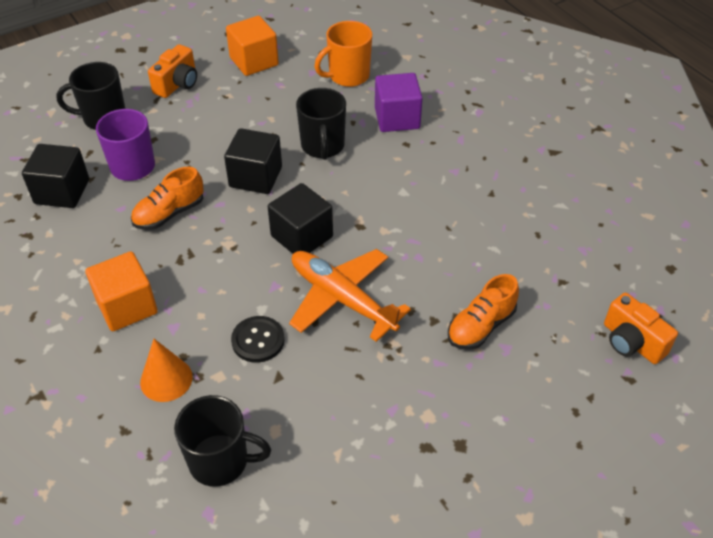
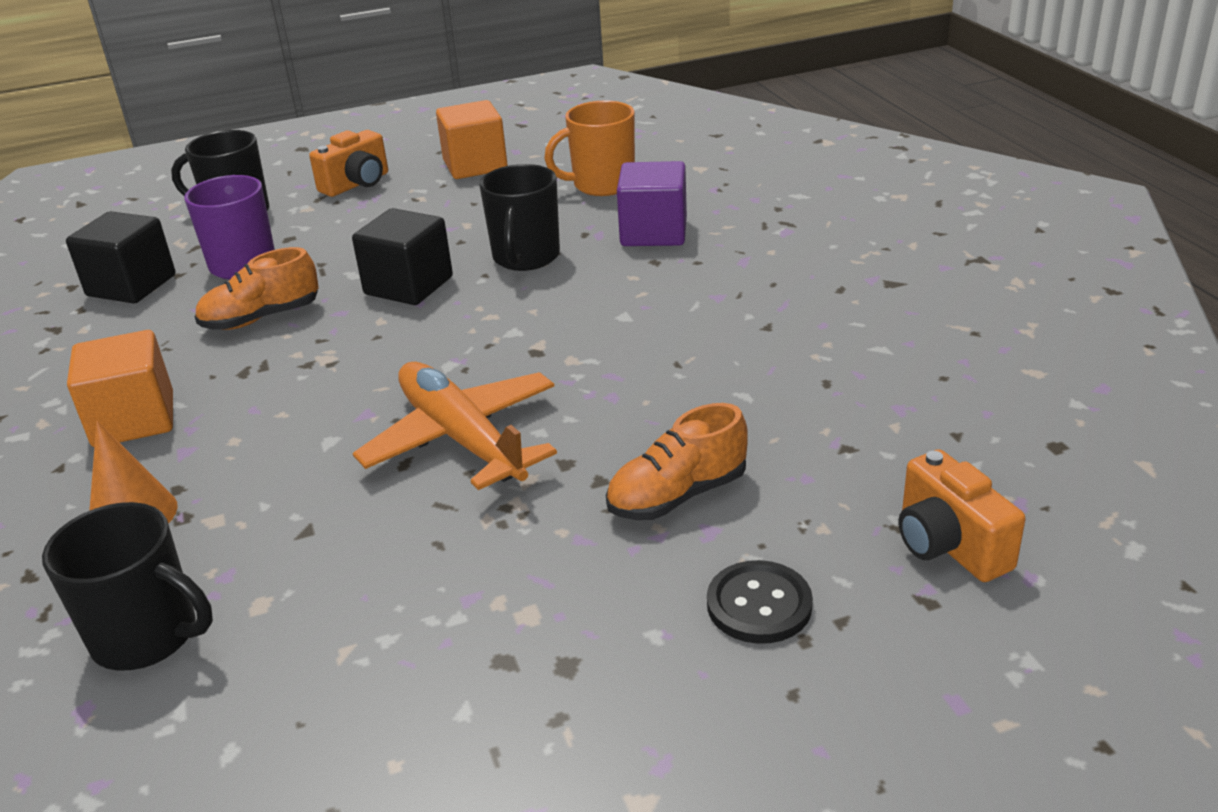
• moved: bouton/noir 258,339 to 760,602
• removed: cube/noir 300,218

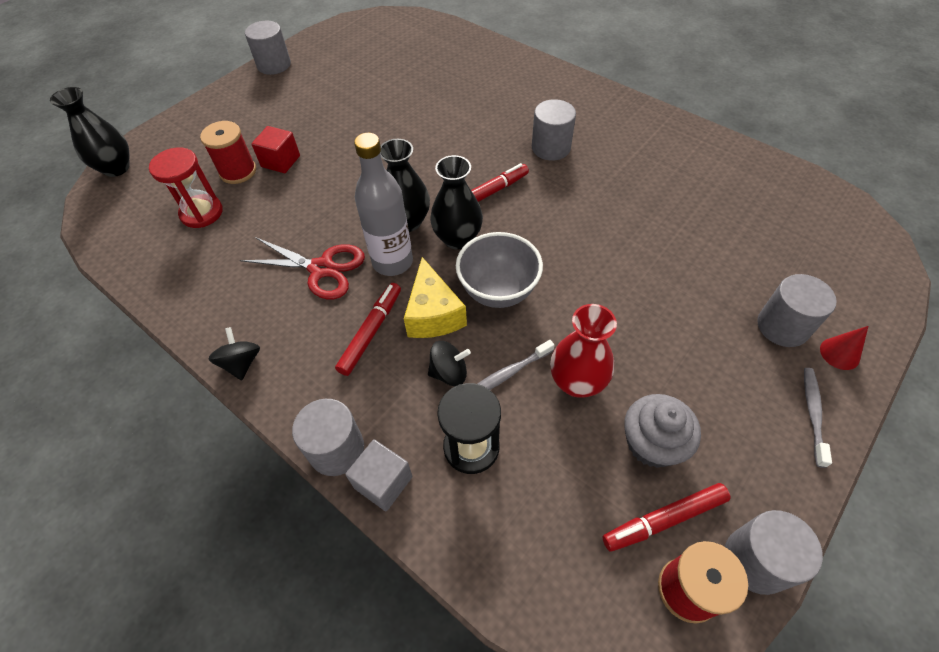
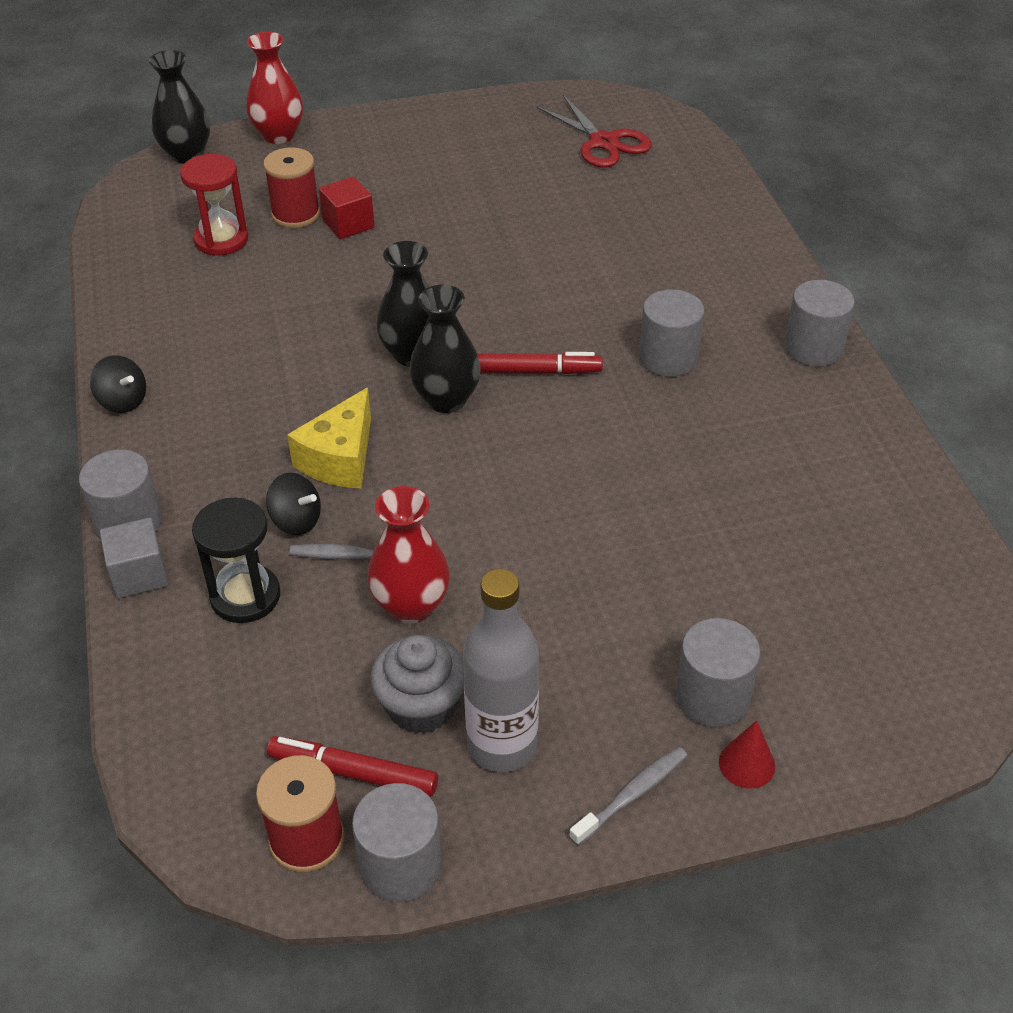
• turned: toupie/noir 234,353 = 118,384 105 degrees clockwise
• added: vase/rouge 274,88
• moved: bouteille/gris 383,204 to 501,670
• moved: ciseaux/rouge 302,268 to 594,131
• moved: cylindre/gris 268,48 to 820,323
• removed: feutre/rouge 368,329
• removed: bol/gris 499,270

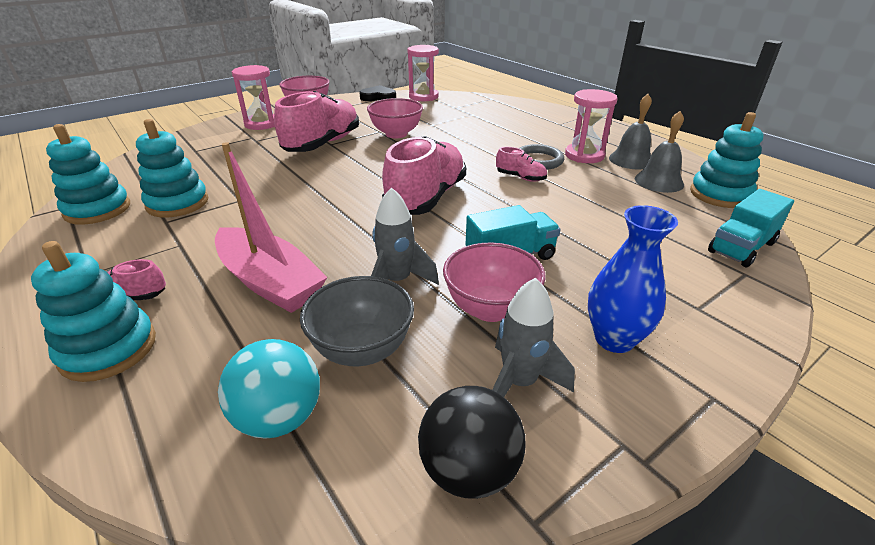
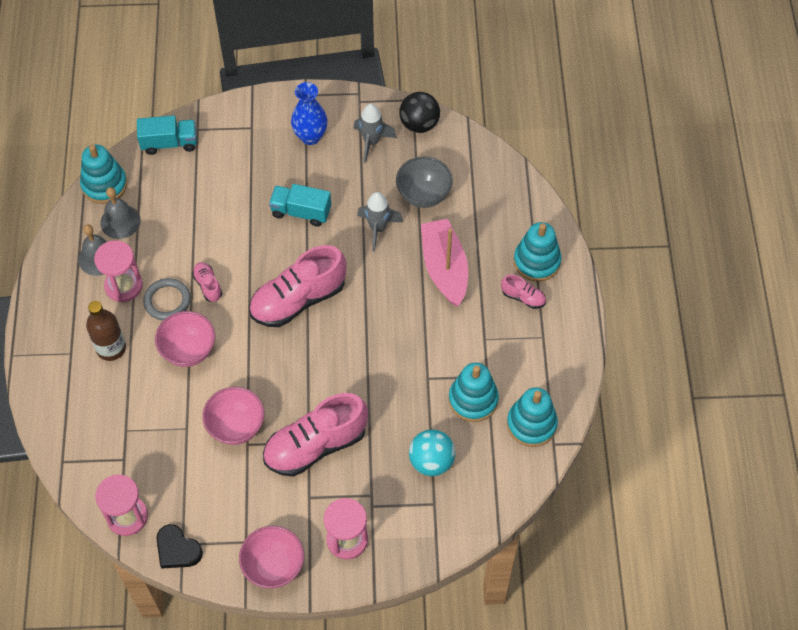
• added: bouteille/marron 106,331
• moved: bol/rose 494,282 to 185,339
• moved: balle/turquoise 269,389 to 432,453

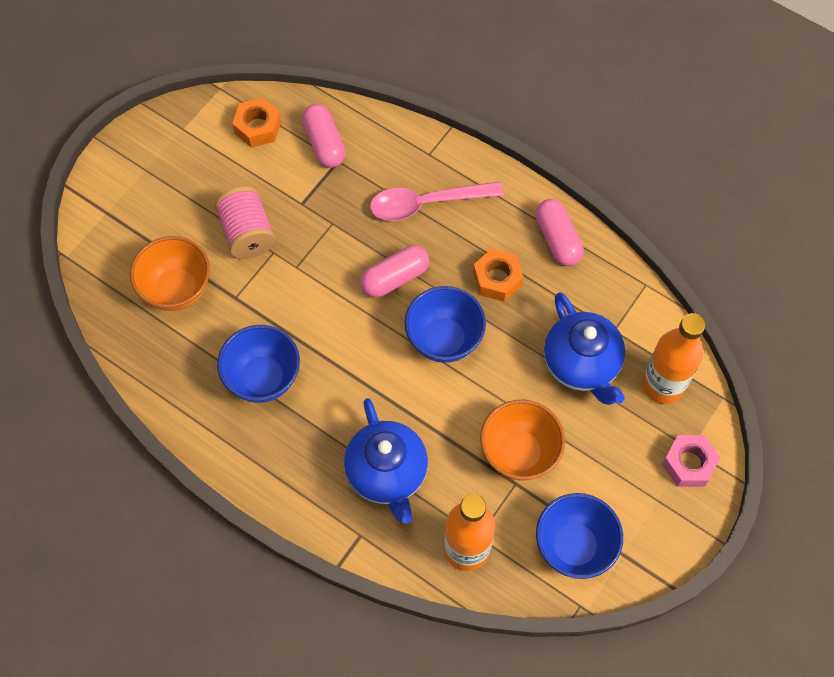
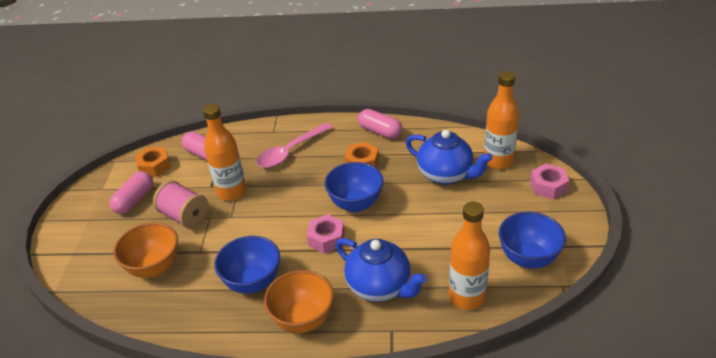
• moved: gélule/rose 394,271 to 131,192
• added: bouteille/orange 224,152
• moved: bol/orange 522,440 to 299,301
• added: écrou/rose 326,234

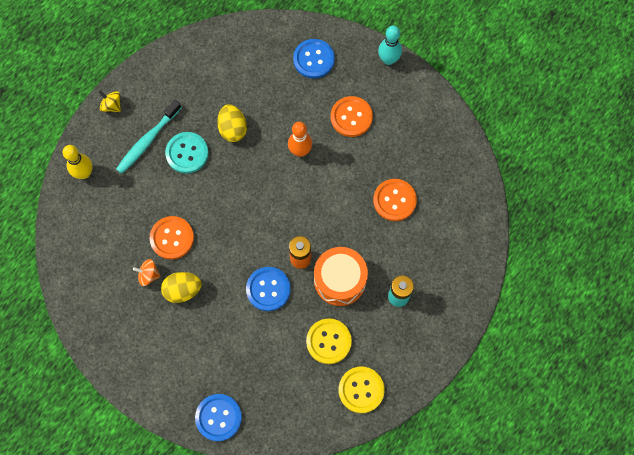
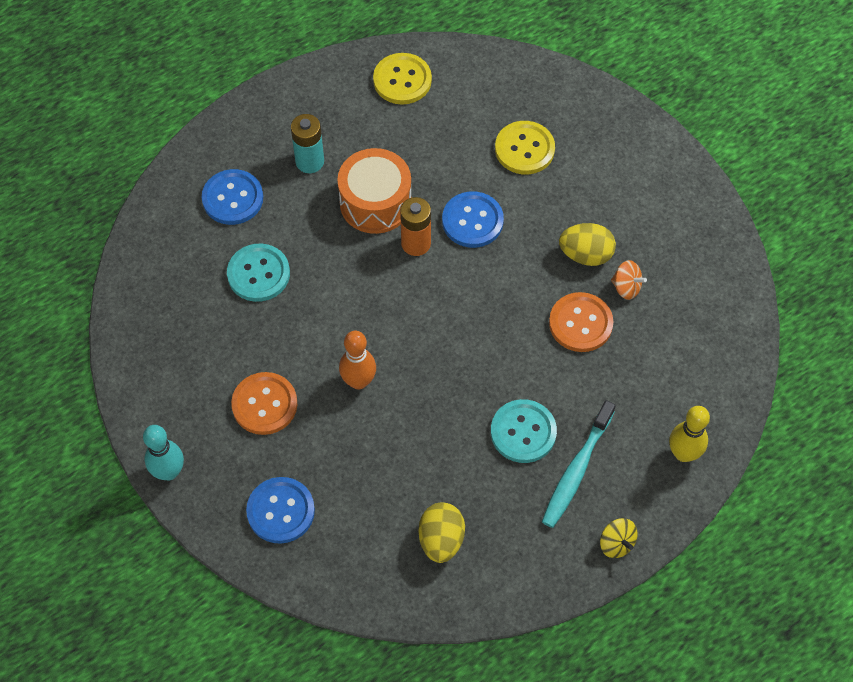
• moved: bouton/bleu 218,417 to 232,197
• recoloured: bouton/orange 395,200 to bouton/turquoise 258,273
• moved: œuf/jaune 232,123 to 442,533
• moved: bouton/jaune 329,341 to 525,147
• turned: brosse à dents/turquoise 148,137 = 579,464 150 degrees clockwise

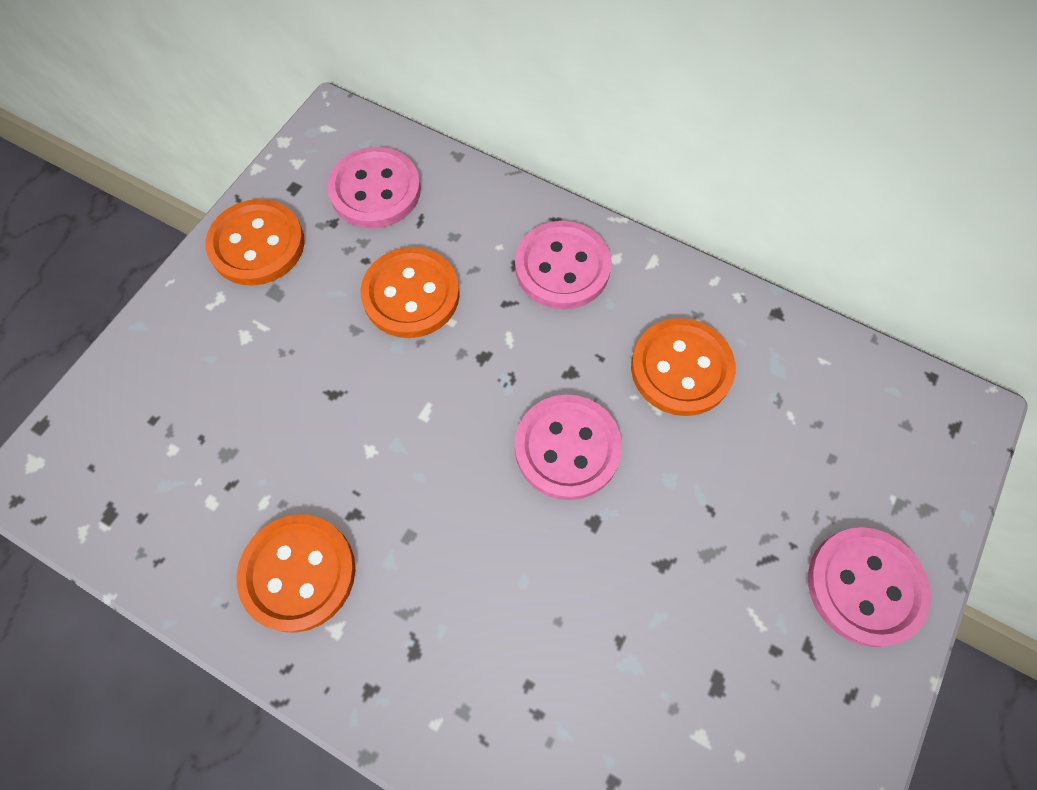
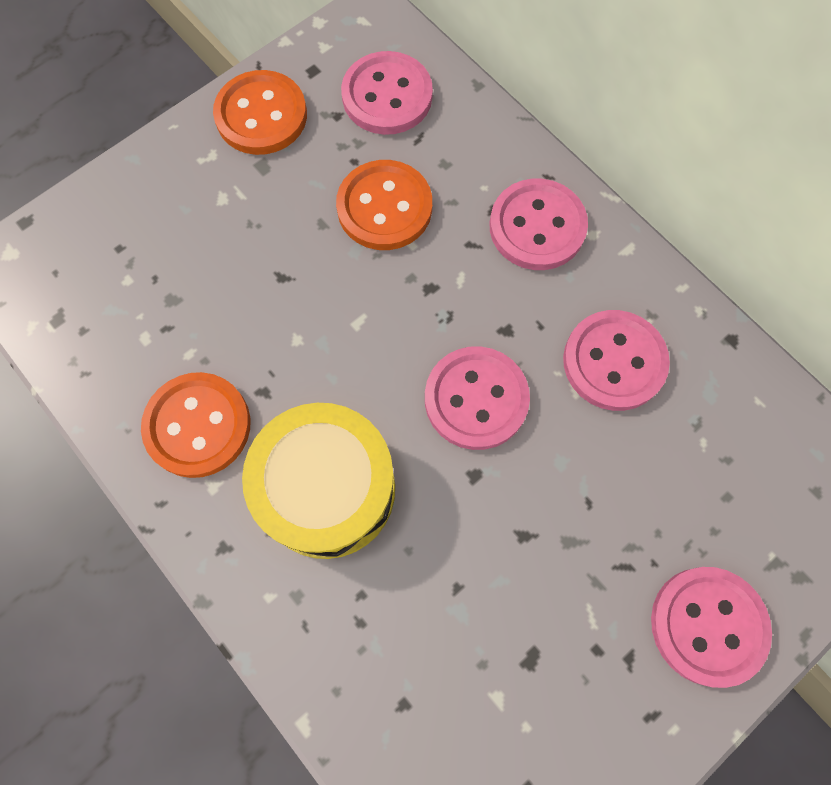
• added: tambour/jaune 318,481
• recoloured: bouton/orange 683,367 to bouton/rose 616,360

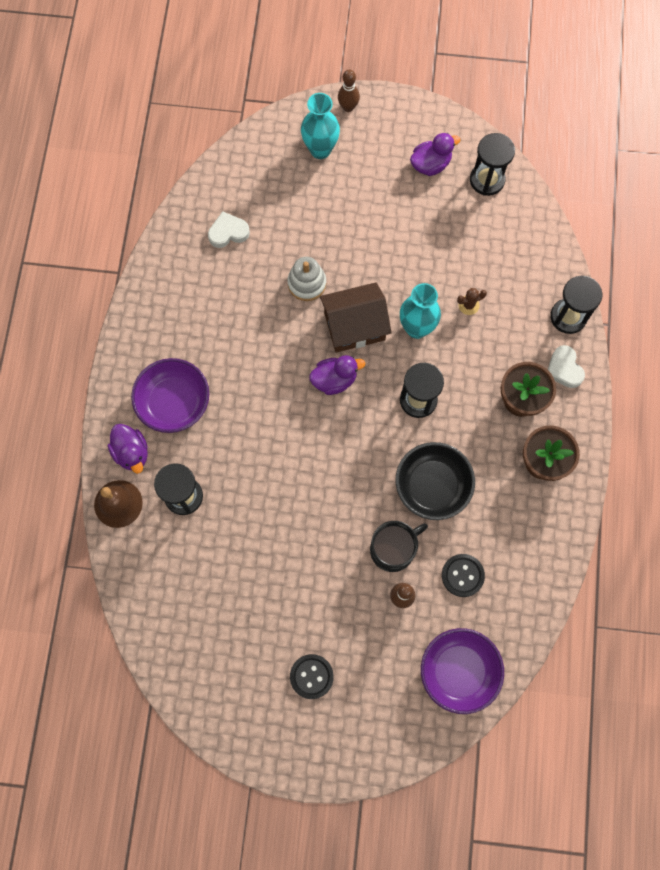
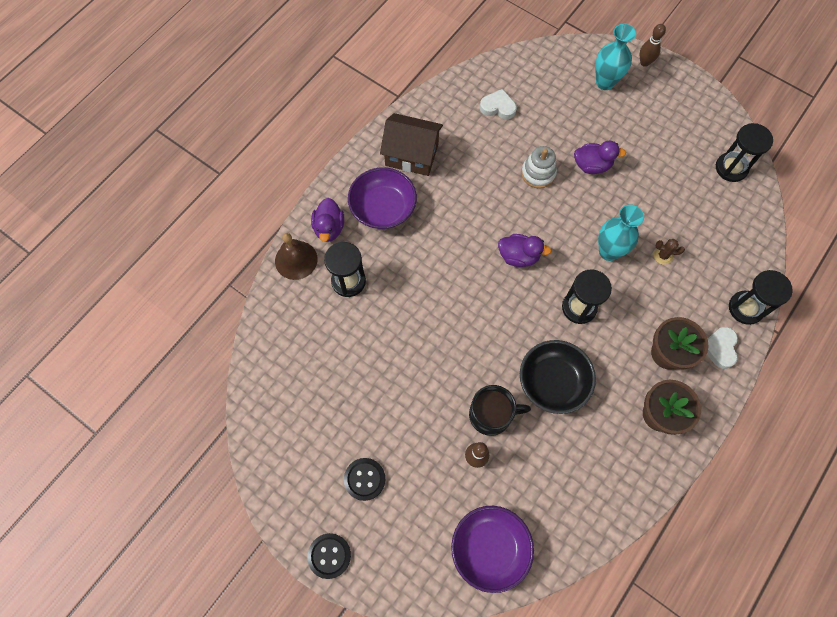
• moved: bouton/noir 463,575 to 329,556
• moved: maison/marron 356,317 to 411,144
• moved: canard/violet 435,154 to 600,157

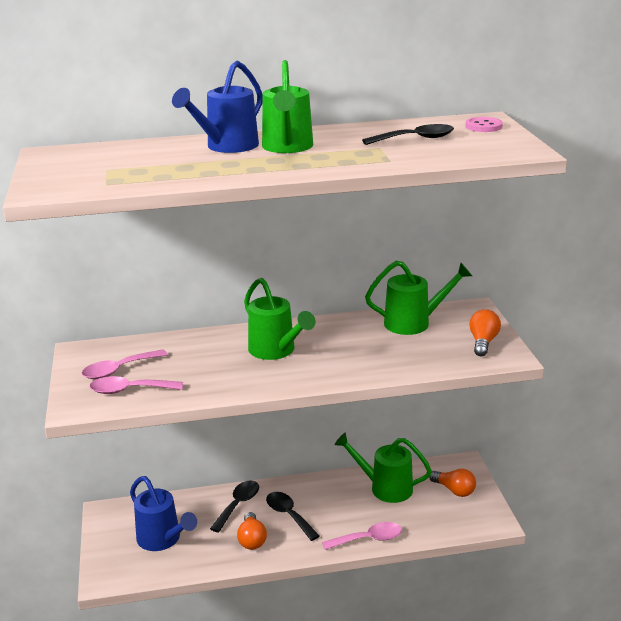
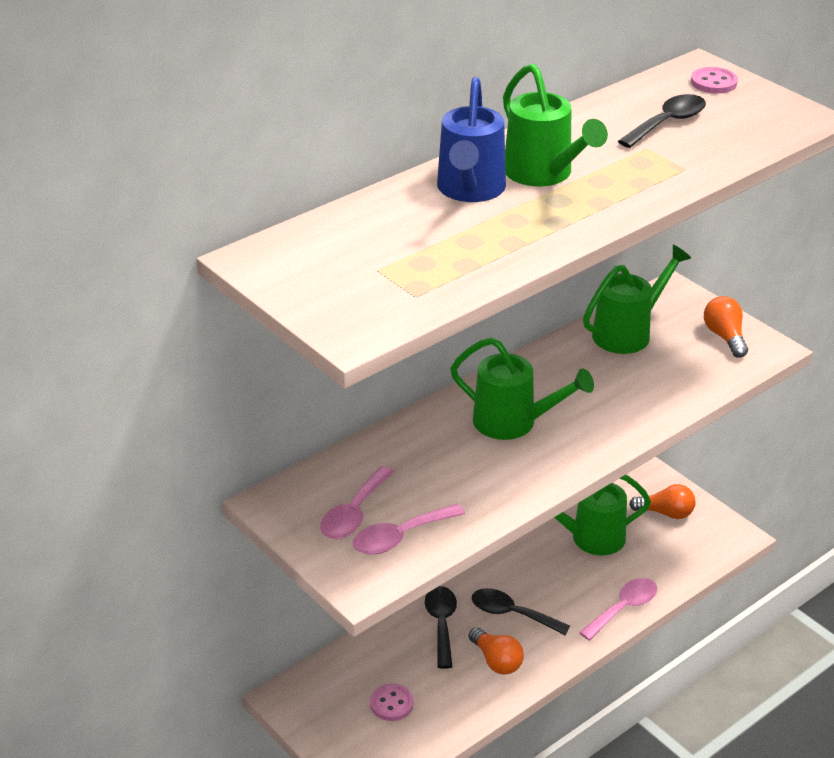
• replaced: arrosoir/bleu 163,513 to bouton/rose 392,702

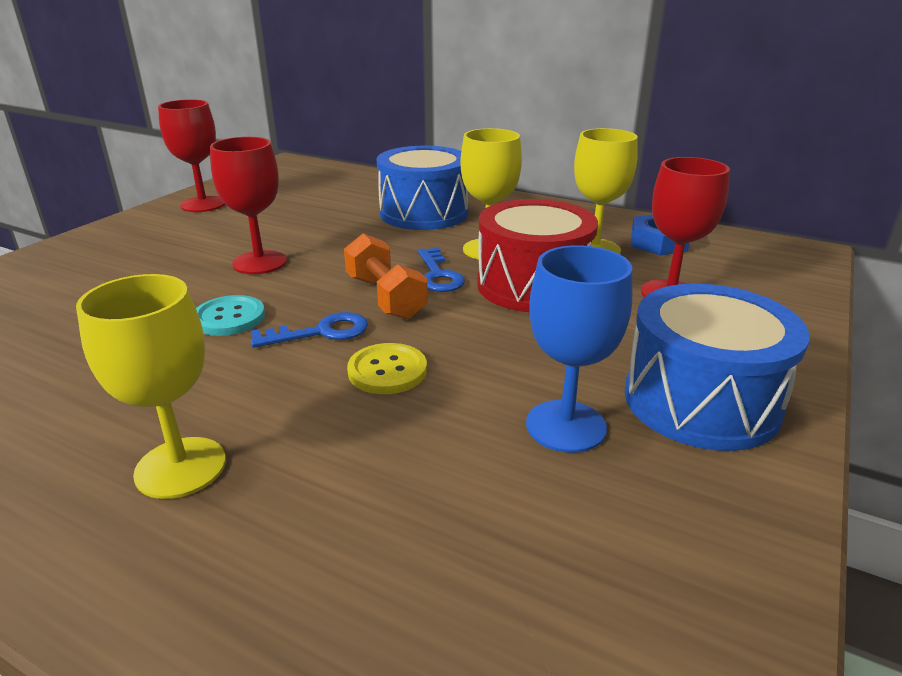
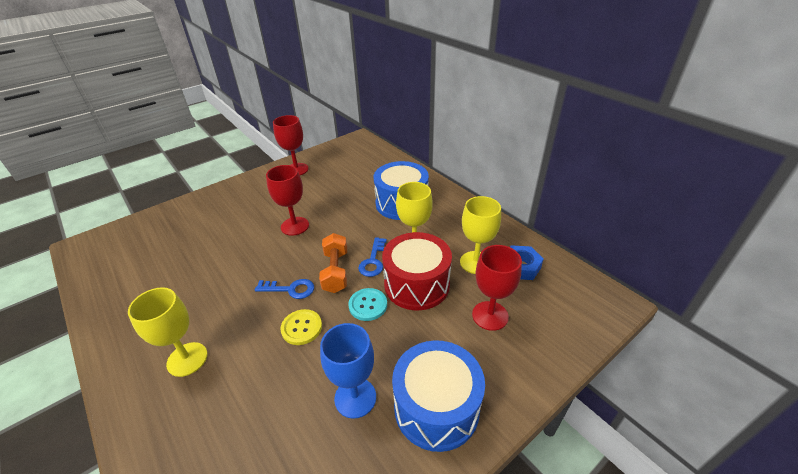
• moved: bouton/turquoise 230,315 to 367,304

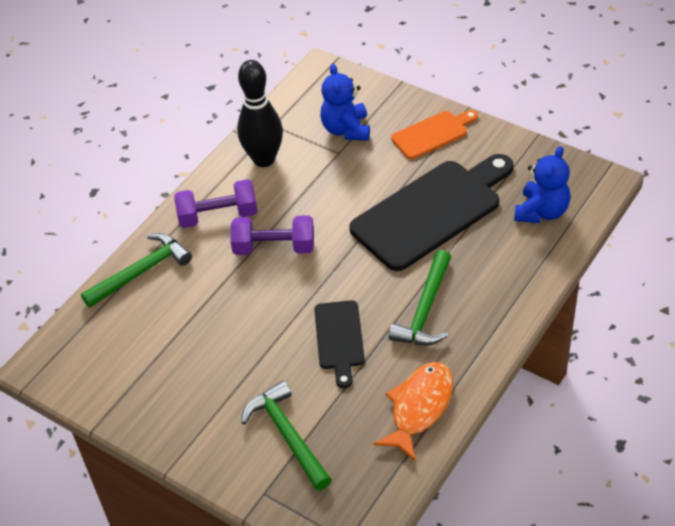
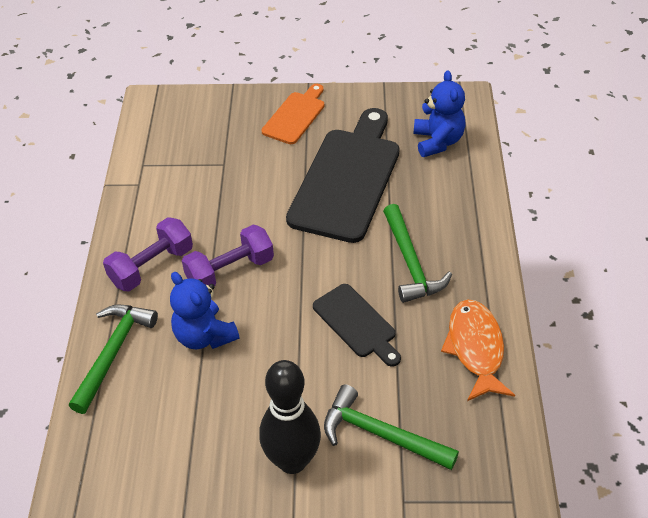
• moved: ours en peluche/bleu 345,102 to 204,311
• moved: quille/noir 260,113 to 290,417

